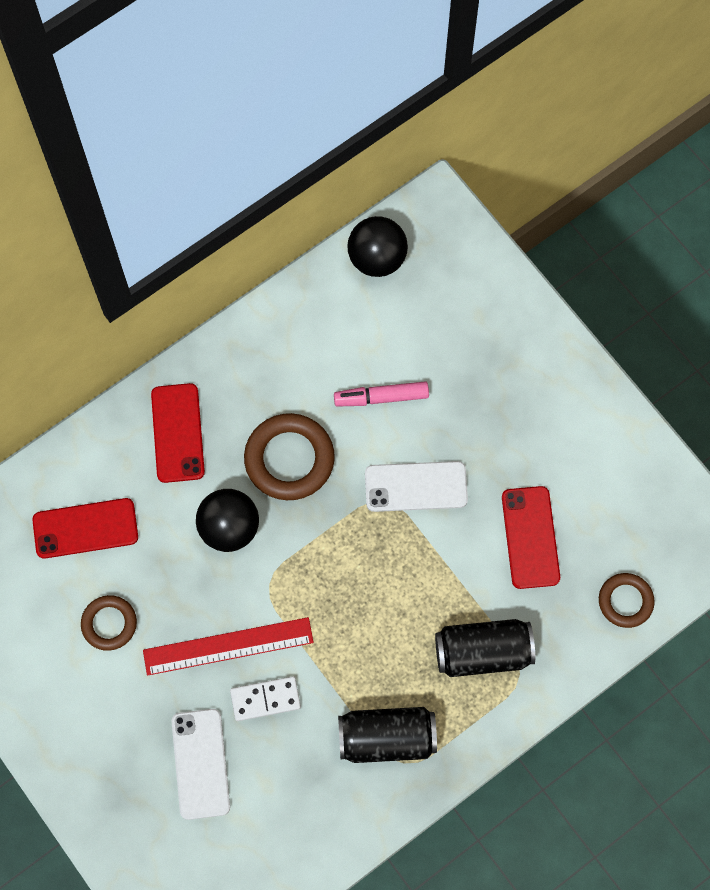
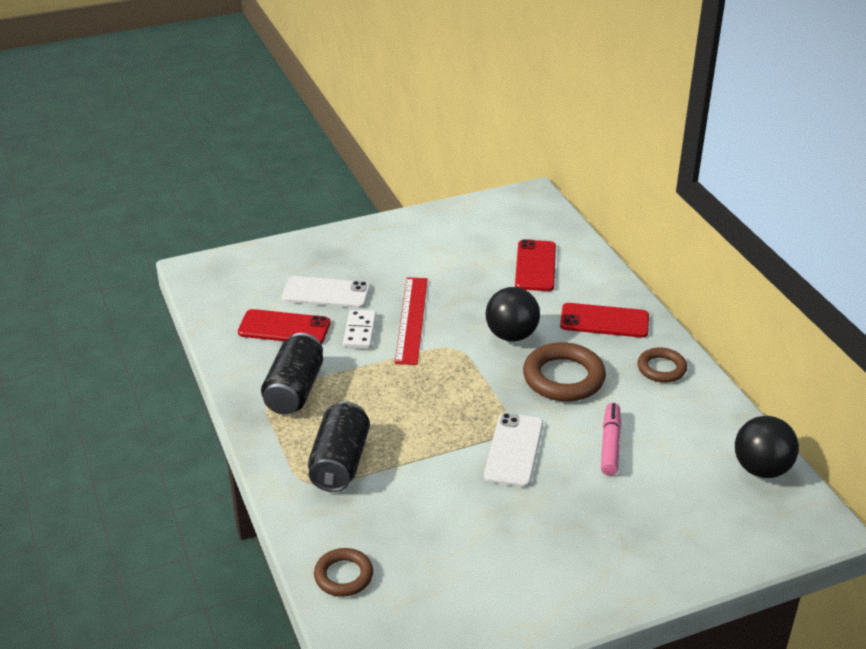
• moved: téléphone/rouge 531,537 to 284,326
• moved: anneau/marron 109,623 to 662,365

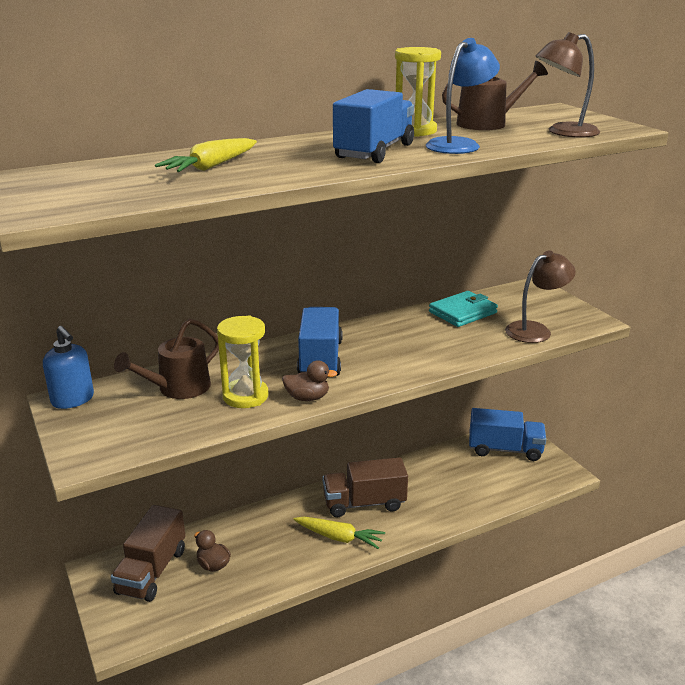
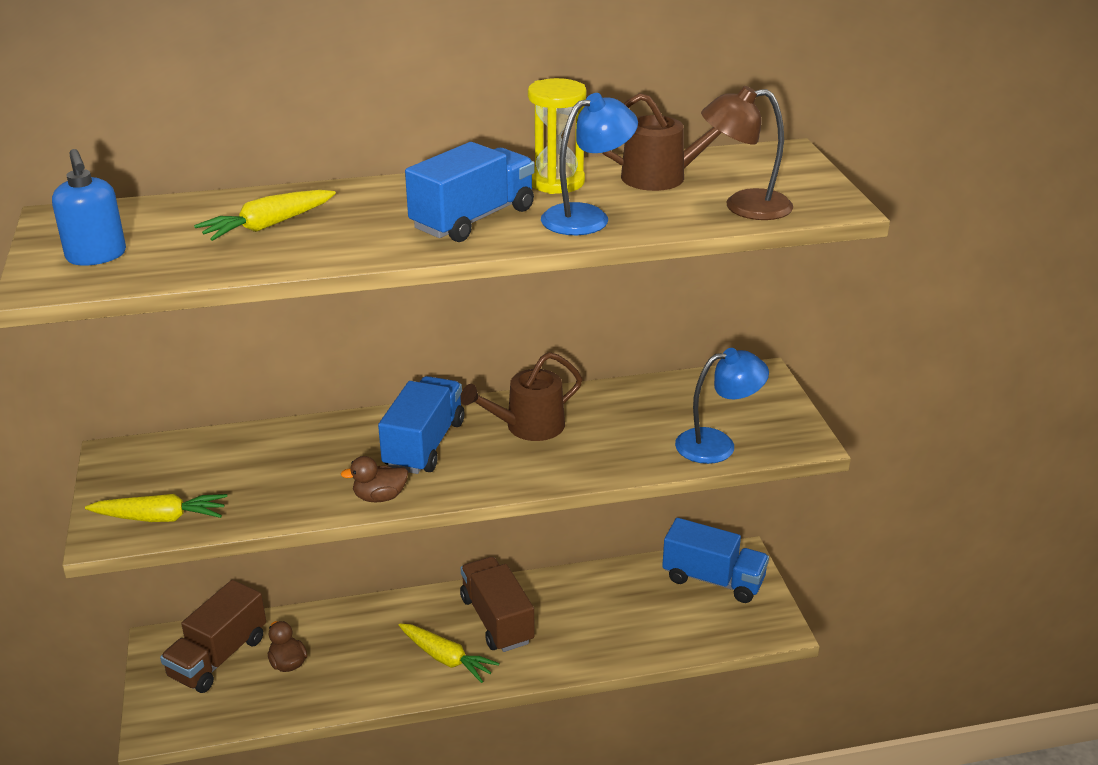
• moved: distributeur de savon/bleu 68,367 to 89,207
• added: carotte/jaune 156,508
• turned: canard/marron 310,380 = 374,479 150 degrees clockwise
• moved: arrosoir/marron 166,359 to 521,396
• turned: camion/marron 365,487 = 497,604 60 degrees clockwise
• recoloured: lampe/marron 540,296 to lampe/bleu 722,406
• removed: sablier/jaune 243,361
• removed: portefeuille/turquoise 463,309

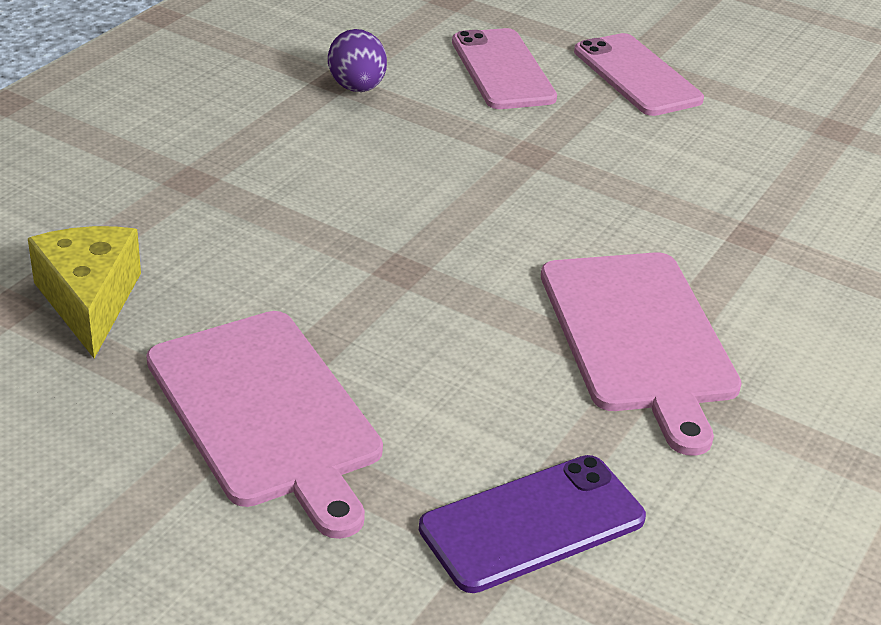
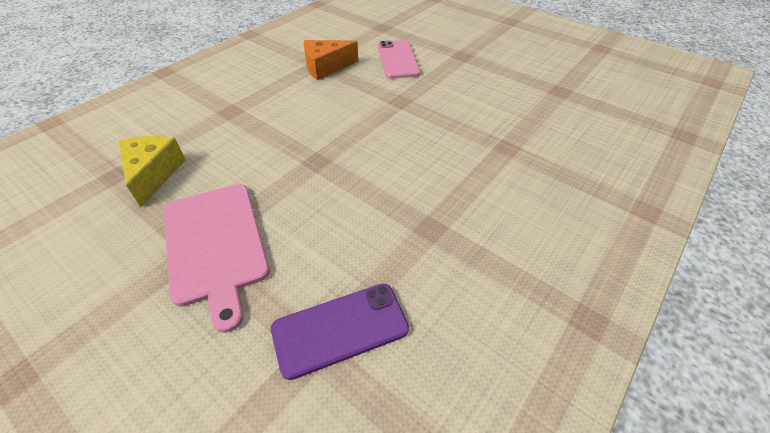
• replaced: œuf/violet 357,60 to fromage/orange 331,60
• removed: planche à découper/rose 641,354
• removed: téléphone/rose 639,74

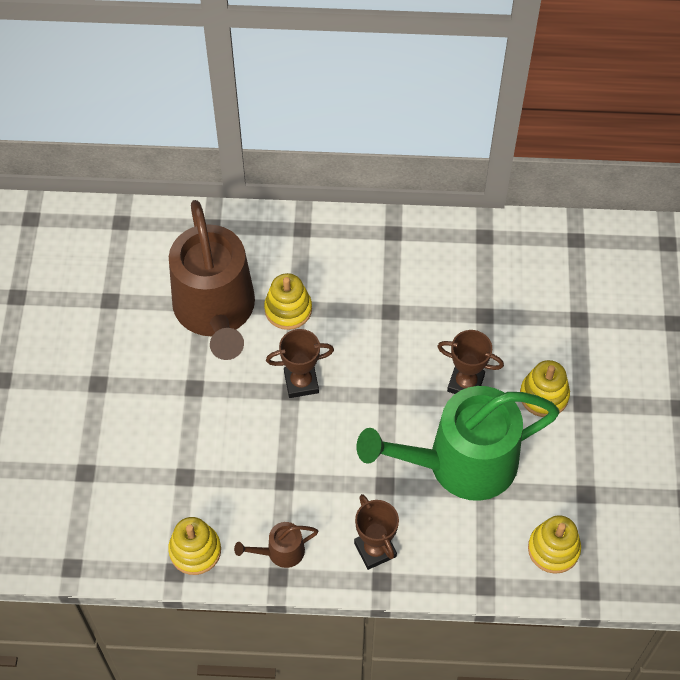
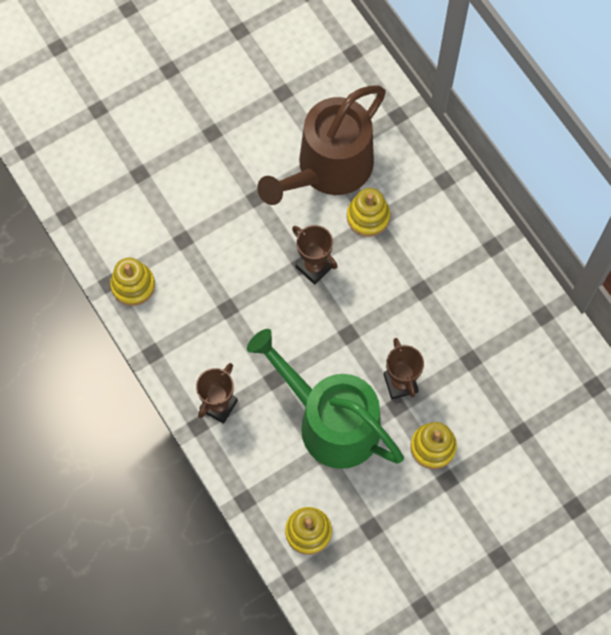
• removed: arrosoir/marron 276,545

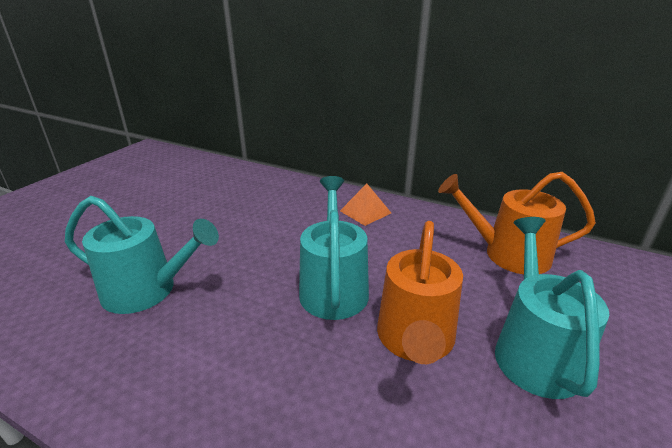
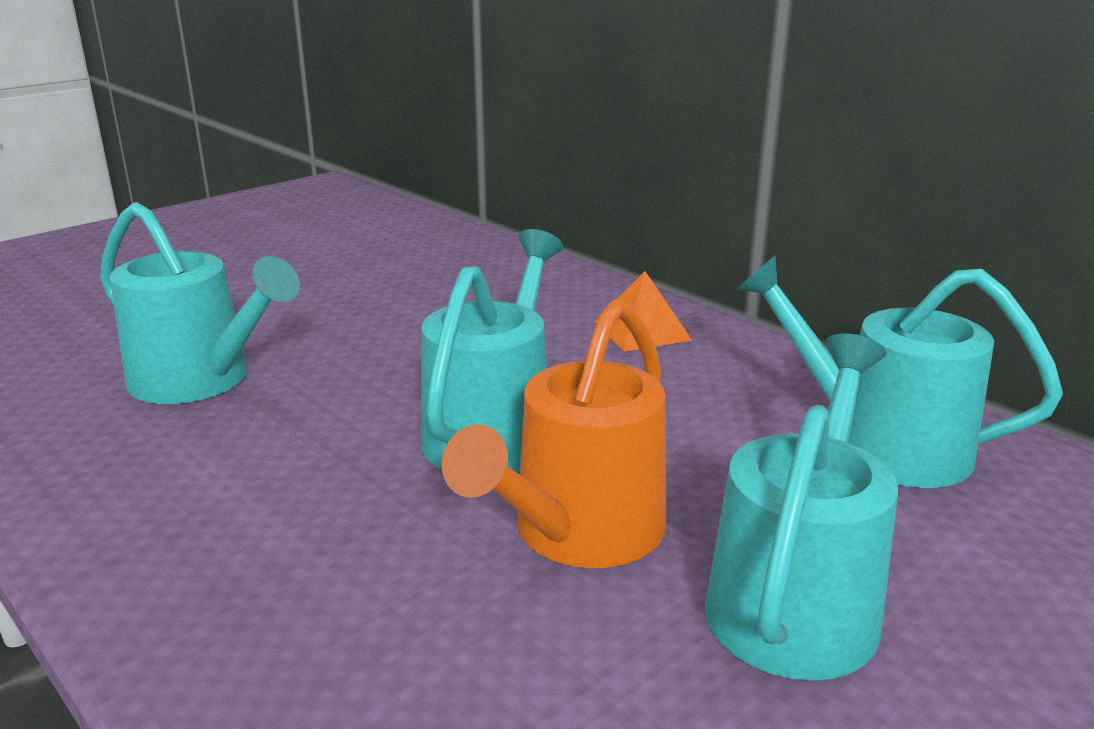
• recoloured: arrosoir/orange 517,223 to arrosoir/turquoise 899,372

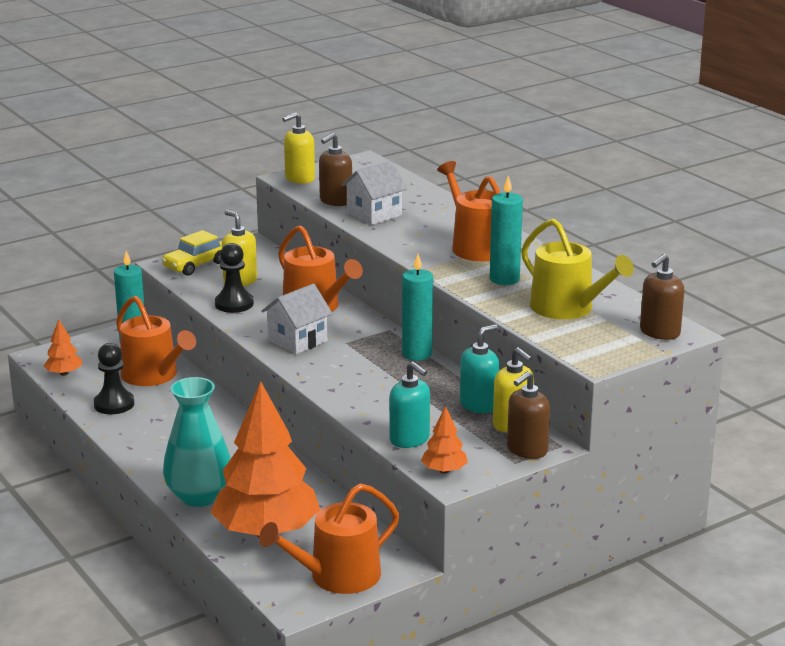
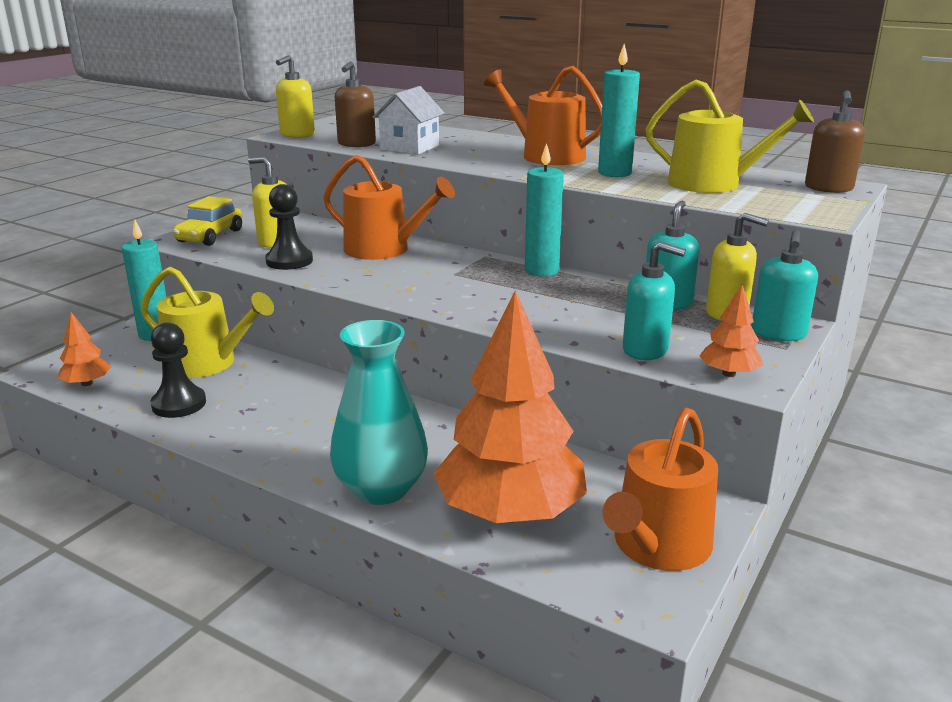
• recoloured: arrosoir/orange 156,341 to arrosoir/jaune 207,322
• recoloured: distributeur de savon/marron 528,415 to distributeur de savon/turquoise 785,285
• removed: maison/blanc 297,319

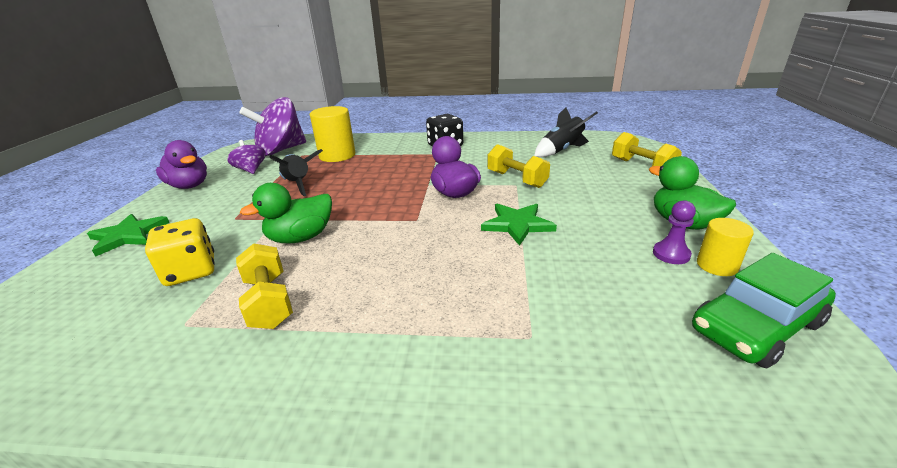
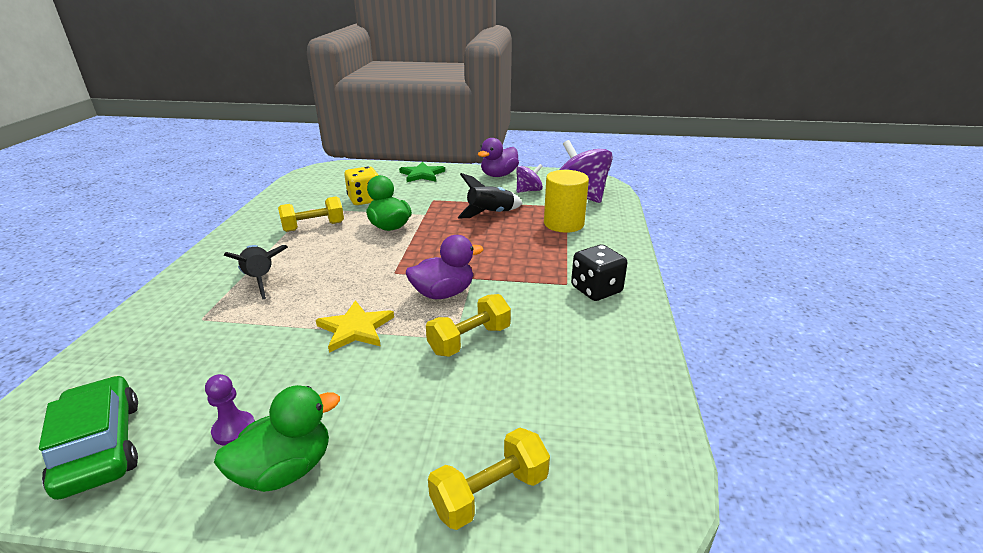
• moved: fusée/noir 566,132 to 256,272
• recoloured: étoile/vert 519,225 to étoile/jaune 355,326
• removed: cylindre/jaune 725,247

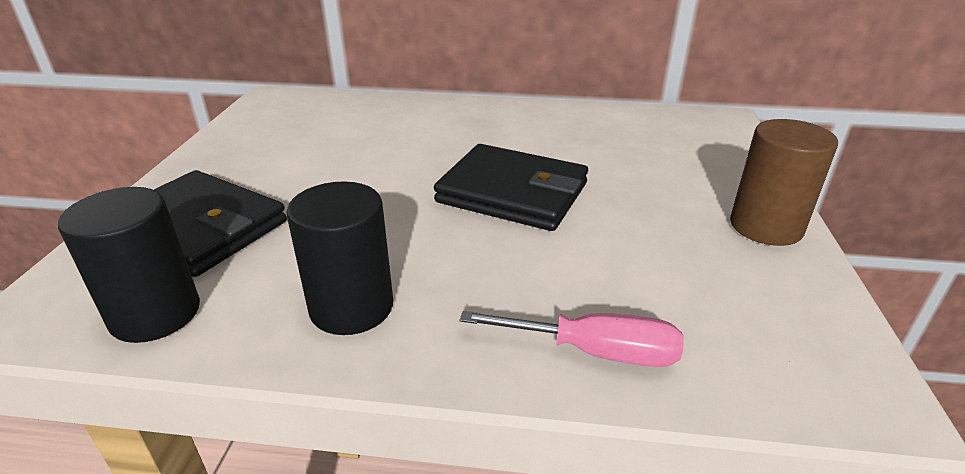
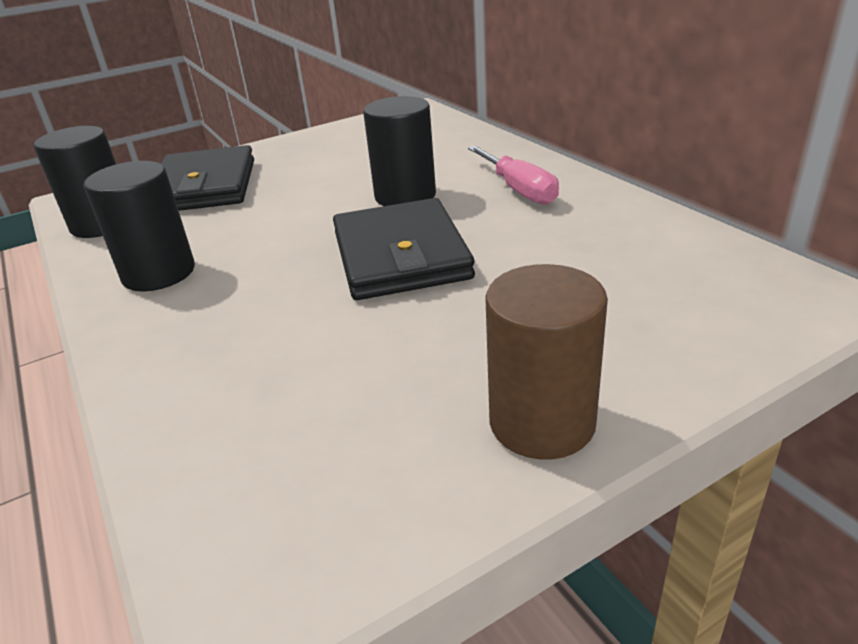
• added: cylindre/noir 399,151
• moved: tournevis/rose 572,339 to 513,175

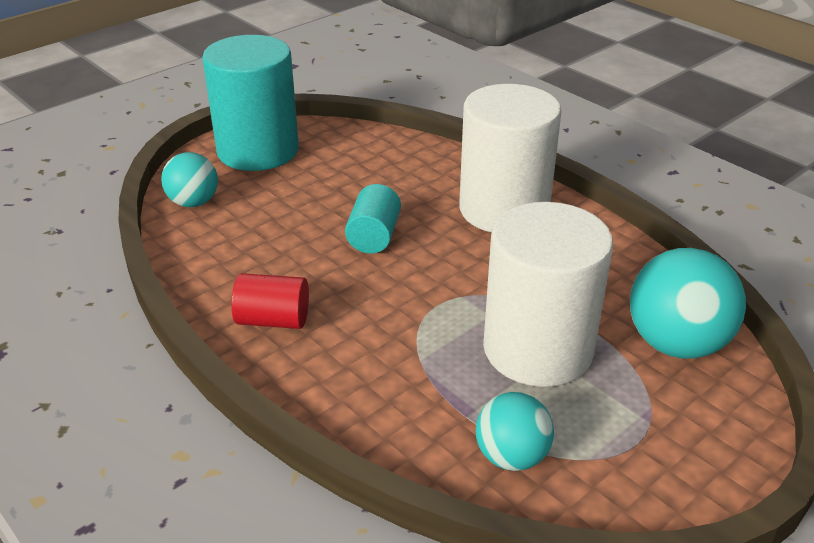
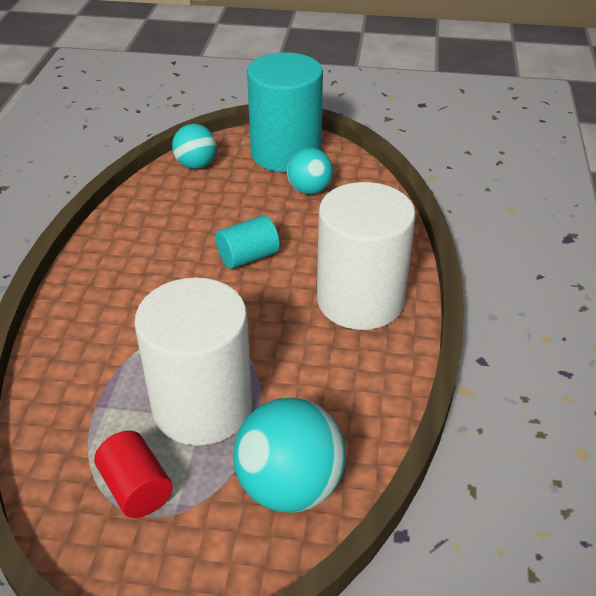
• moved: cylindre/rouge 270,301 to 133,474
• moved: balle/turquoise 515,431 to 310,171

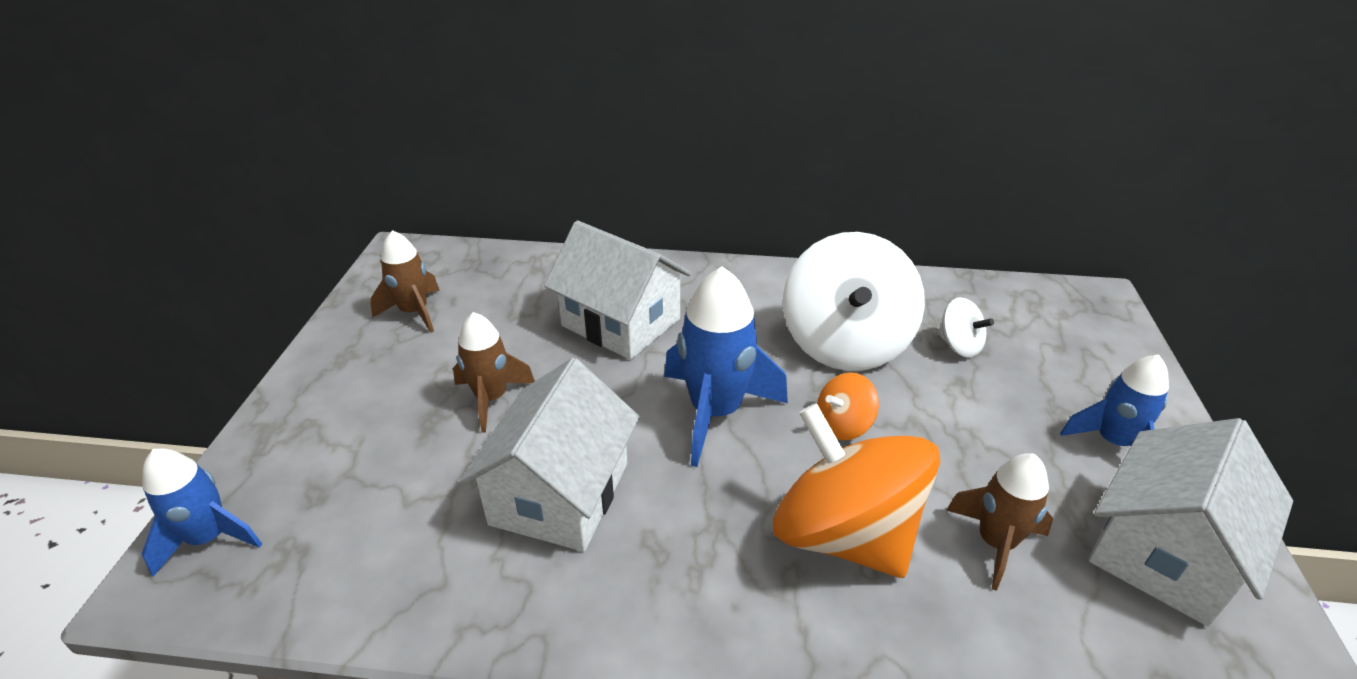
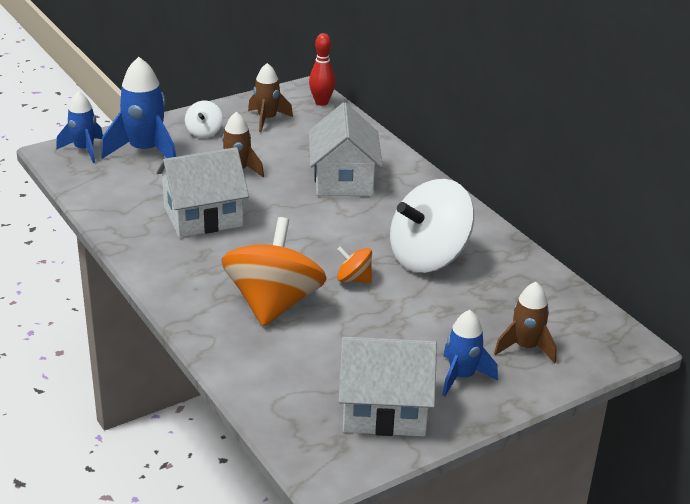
• moved: fusée/bleu 726,367 to 138,108
• moved: toupie/blanc 966,327 to 204,119
• added: quille/rouge 322,69
• moved: fusée/marron 1000,522 to 525,322

